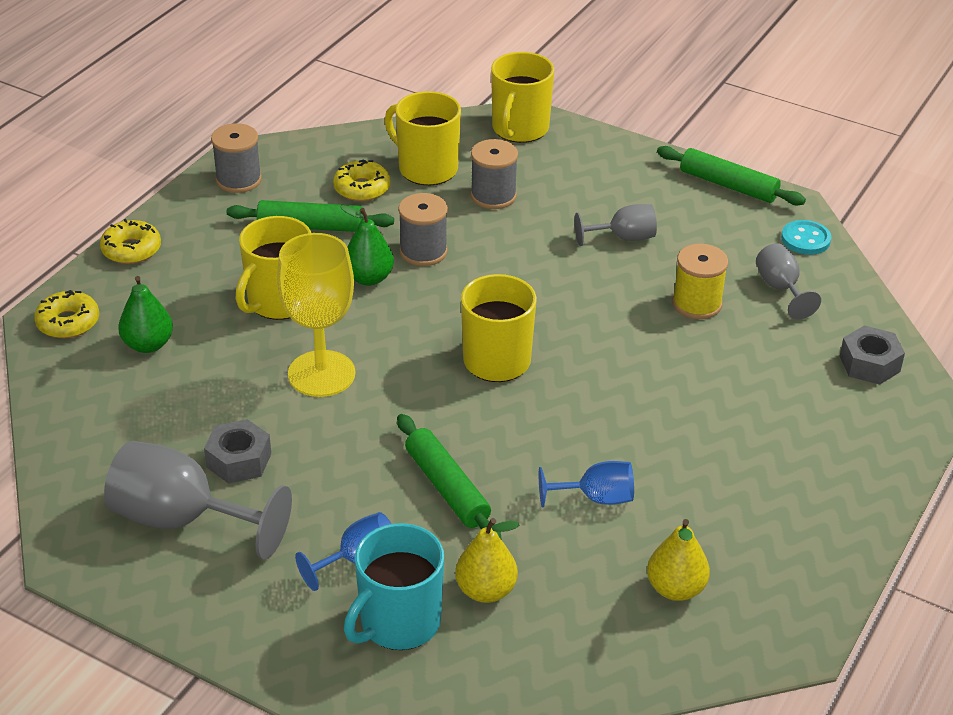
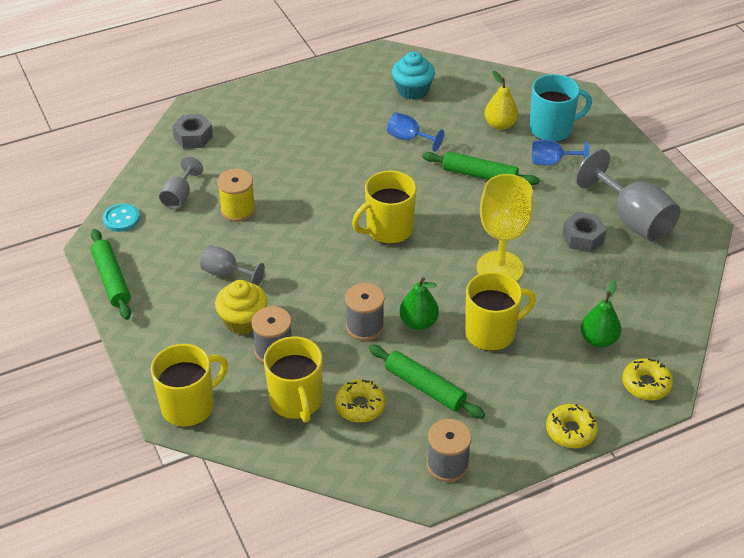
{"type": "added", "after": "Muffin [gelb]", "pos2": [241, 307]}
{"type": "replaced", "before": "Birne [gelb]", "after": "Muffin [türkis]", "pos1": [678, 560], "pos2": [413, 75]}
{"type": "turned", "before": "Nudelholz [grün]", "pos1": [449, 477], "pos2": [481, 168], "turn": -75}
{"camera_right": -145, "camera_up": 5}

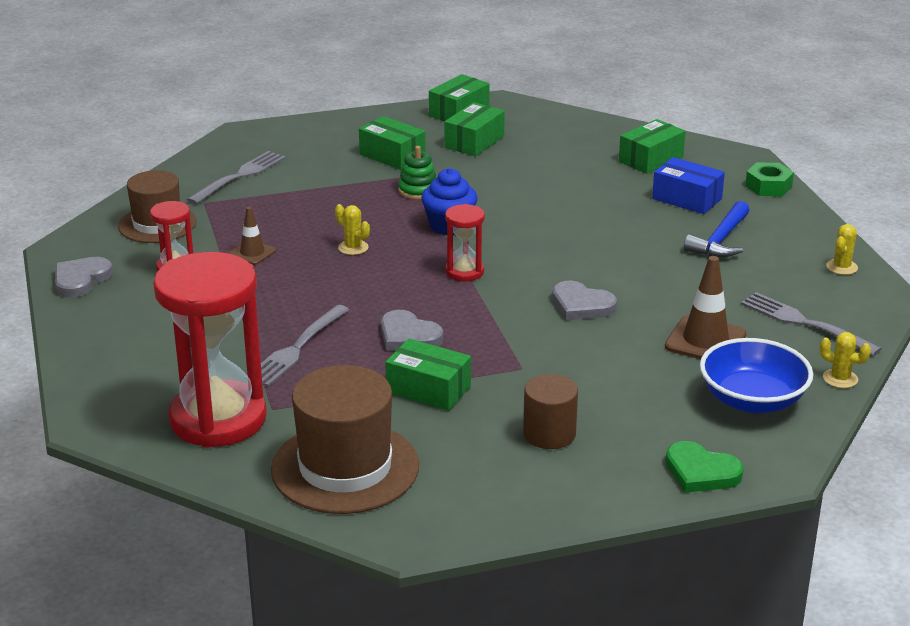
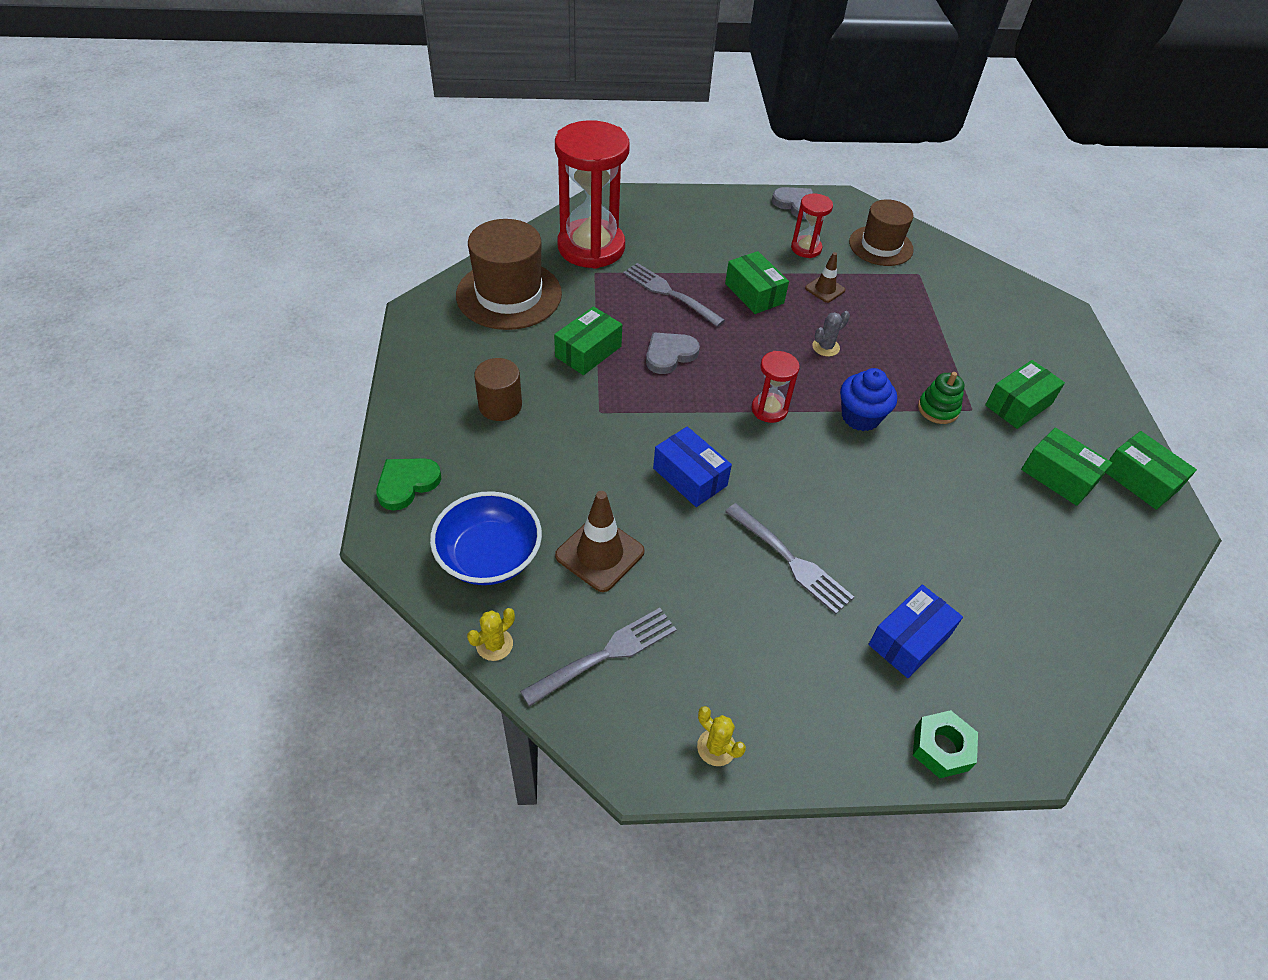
{"type": "replaced", "before": "Herz [grau]", "after": "Schachtel [blau]", "pos1": [584, 300], "pos2": [692, 467]}
{"type": "moved", "before": "Schachtel [grün]", "pos1": [652, 146], "pos2": [757, 282]}
{"type": "moved", "before": "Gabel [grau]", "pos1": [236, 177], "pos2": [789, 558]}
{"type": "recoloured", "before": "Kaktus [gelb]", "after": "Kaktus [grau]", "pos1": [352, 229], "pos2": [831, 334]}
{"type": "removed", "before": "Hammer [blau]", "pos1": [716, 229]}
{"camera_right": 100, "camera_up": 20}

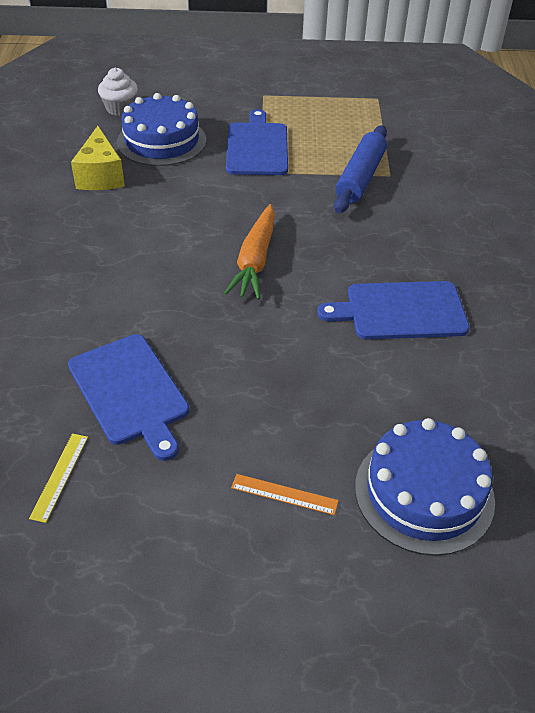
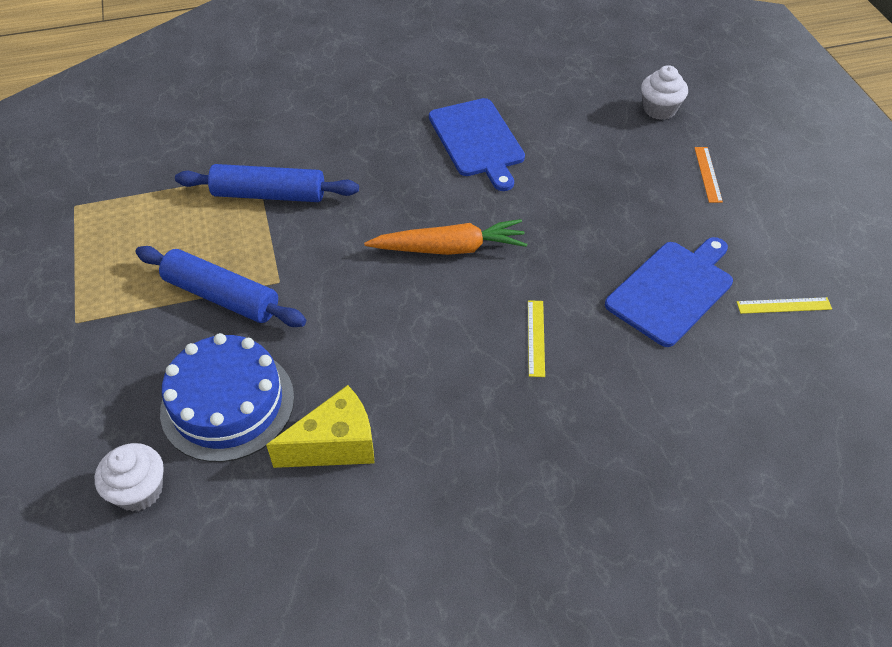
{"type": "replaced", "before": "Schneidebrett [blau]", "after": "Nudelholz [blau]", "pos1": [257, 142], "pos2": [221, 286]}
{"type": "added", "after": "Lineal [gelb]", "pos2": [536, 338]}
{"type": "replaced", "before": "Kuchen [blau]", "after": "Muffin [weiß]", "pos1": [425, 487], "pos2": [664, 92]}
{"camera_right": -105, "camera_up": 5}

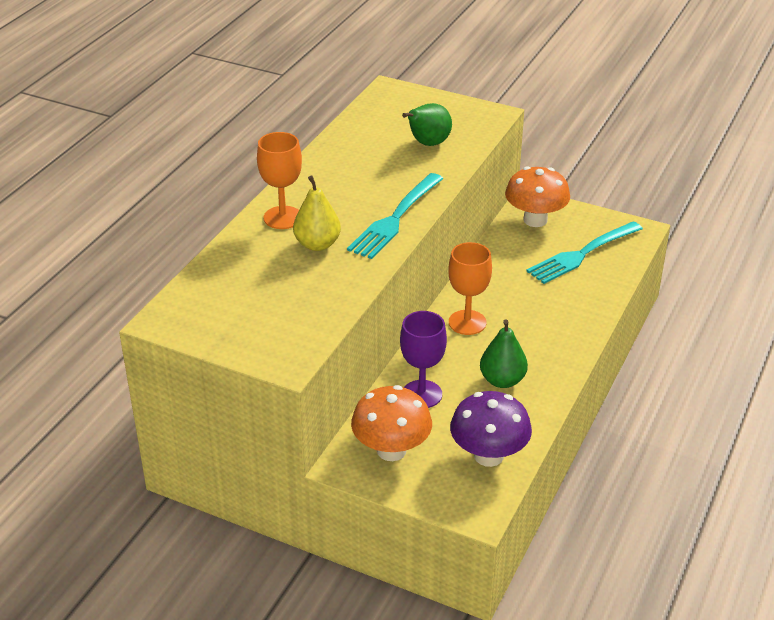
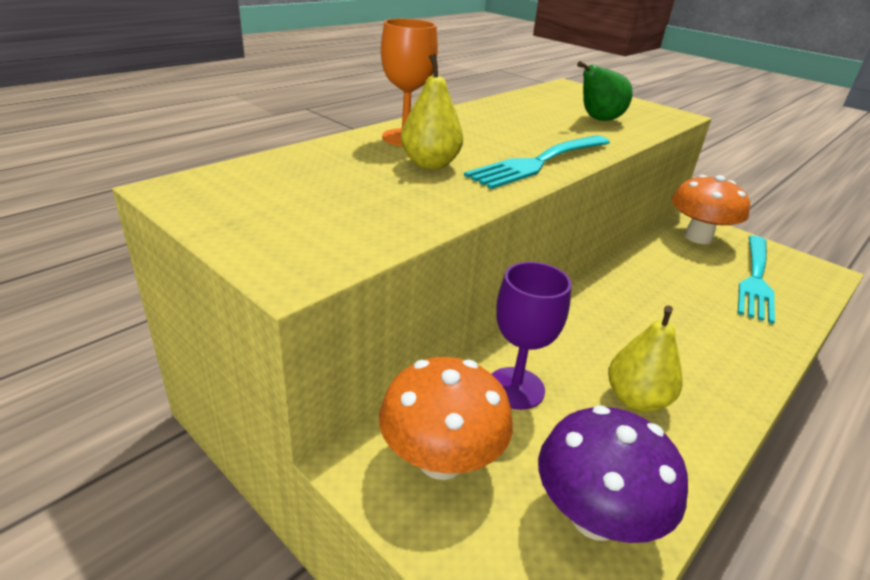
{"type": "recoloured", "before": "Birne [grün]", "after": "Birne [gelb]", "pos1": [504, 353], "pos2": [645, 358]}
{"type": "turned", "before": "Gabel [türkis]", "pos1": [584, 252], "pos2": [756, 280], "turn": -45}
{"type": "removed", "before": "Kelch [orange]", "pos1": [470, 288]}
{"camera_right": 15, "camera_up": -5}

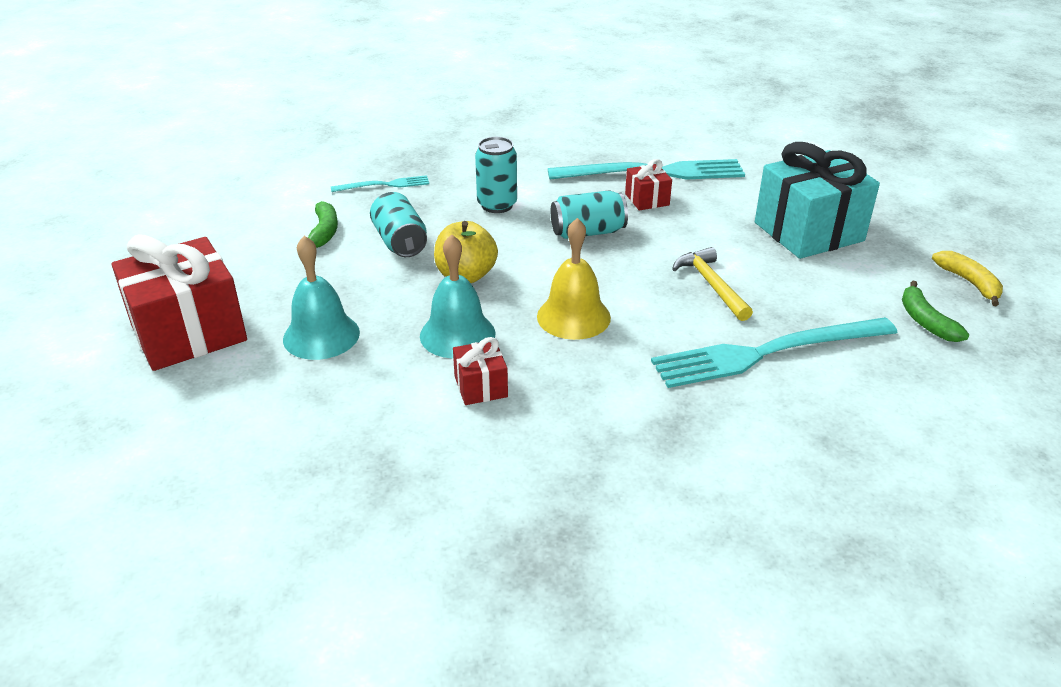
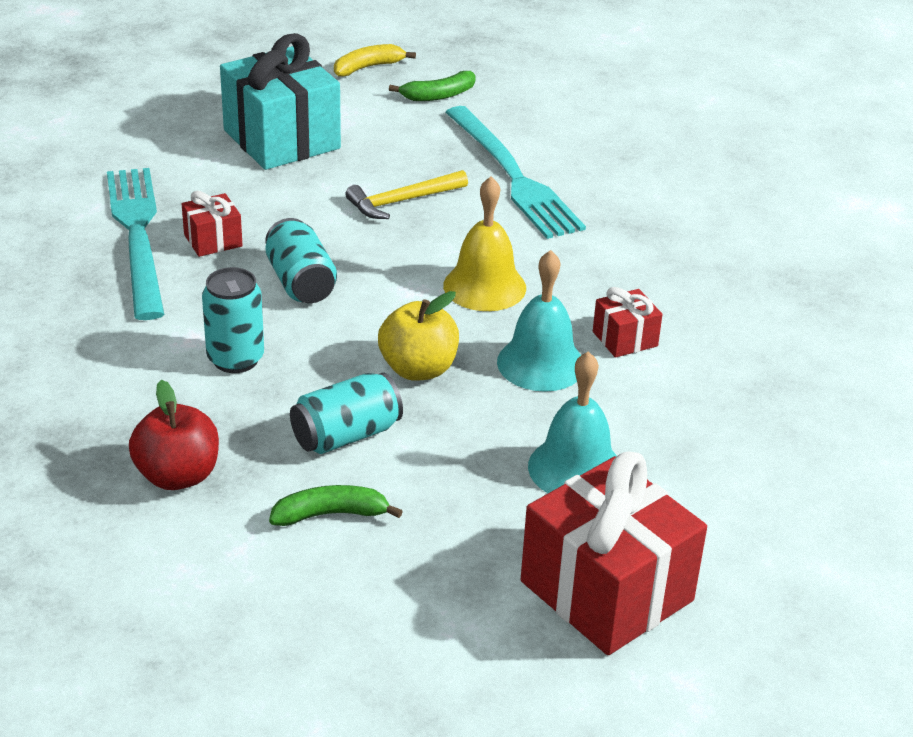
{"type": "replaced", "before": "Gabel [türkis]", "after": "Apfel [rot]", "pos1": [380, 183], "pos2": [174, 435]}
{"camera_right": -100, "camera_up": 0}

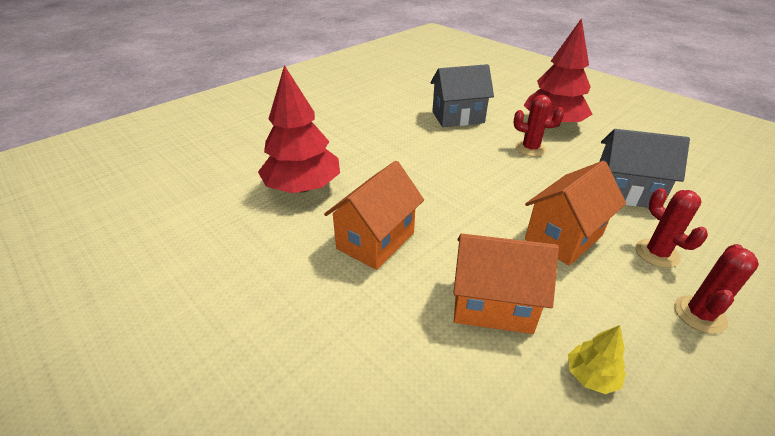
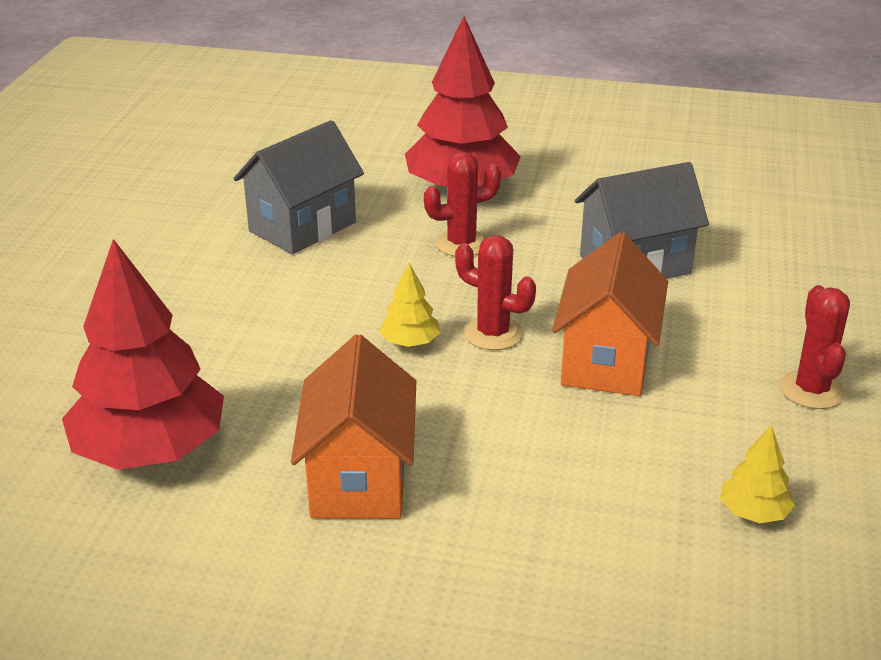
{"type": "added", "after": "Baum [gelb]", "pos2": [409, 305]}
{"type": "moved", "before": "Kaktus [rot]", "pos1": [671, 228], "pos2": [495, 292]}
{"type": "removed", "before": "Haus [orange]", "pos1": [506, 284]}
{"camera_right": -35, "camera_up": -5}

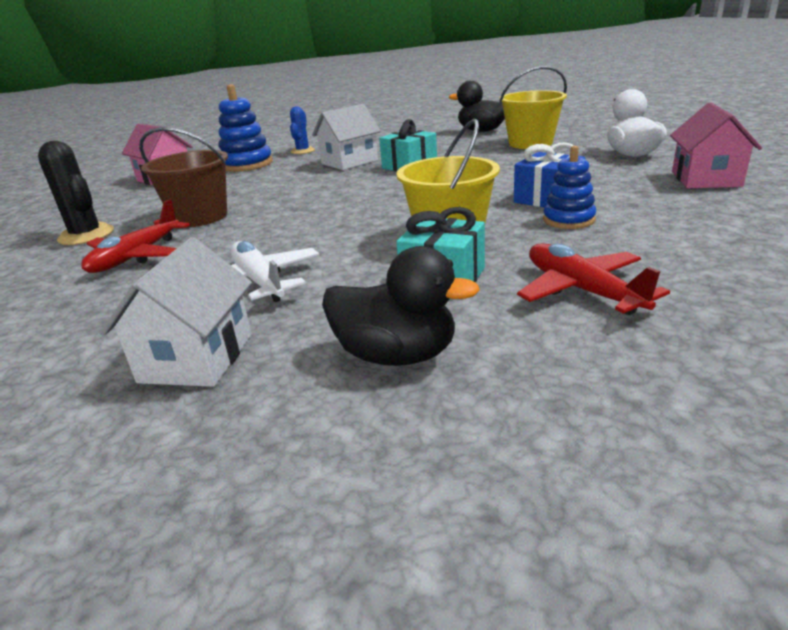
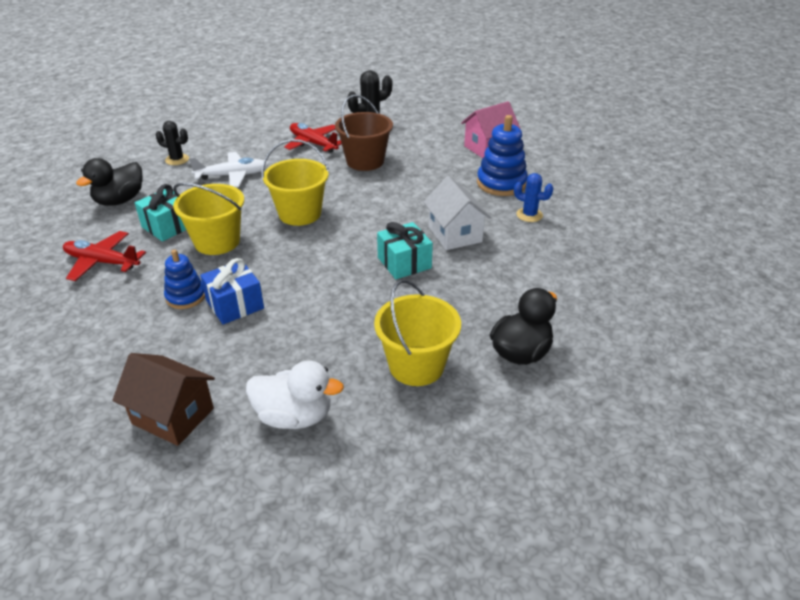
{"type": "turned", "before": "Flugzeug [rot]", "pos1": [593, 279], "pos2": [104, 256], "turn": -150}
{"type": "recoloured", "before": "Haus [rosa]", "after": "Haus [braun]", "pos1": [716, 145], "pos2": [163, 399]}
{"type": "replaced", "before": "Haus [weiß]", "after": "Kaktus [schwarz]", "pos1": [176, 312], "pos2": [172, 143]}
{"type": "added", "after": "Eimer [gelb]", "pos2": [295, 182]}
{"camera_right": 105, "camera_up": 10}

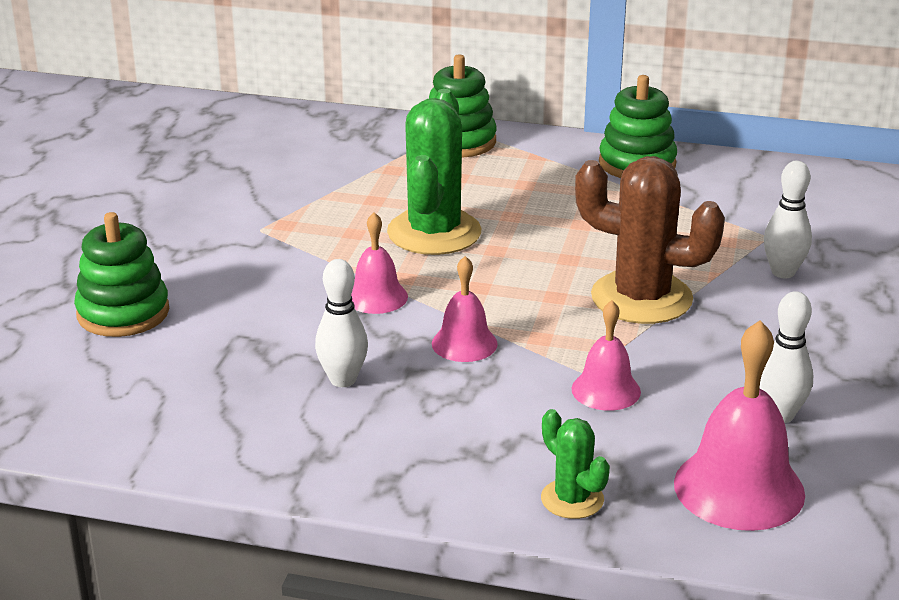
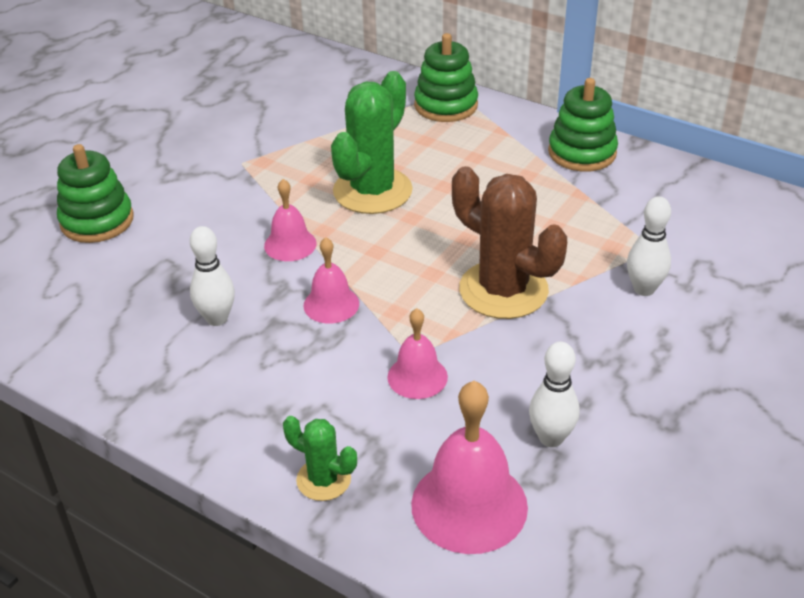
{"type": "turned", "before": "Kaktus [grün]", "pos1": [575, 464], "pos2": [320, 458], "turn": -45}
{"camera_right": 20, "camera_up": 10}

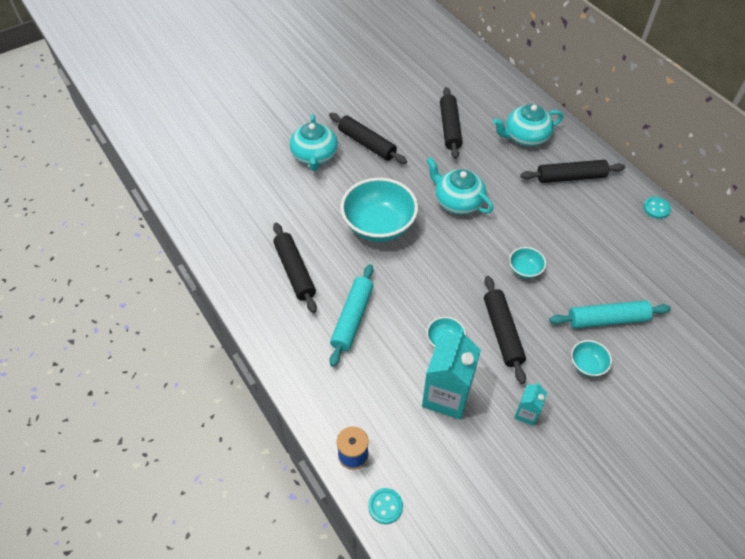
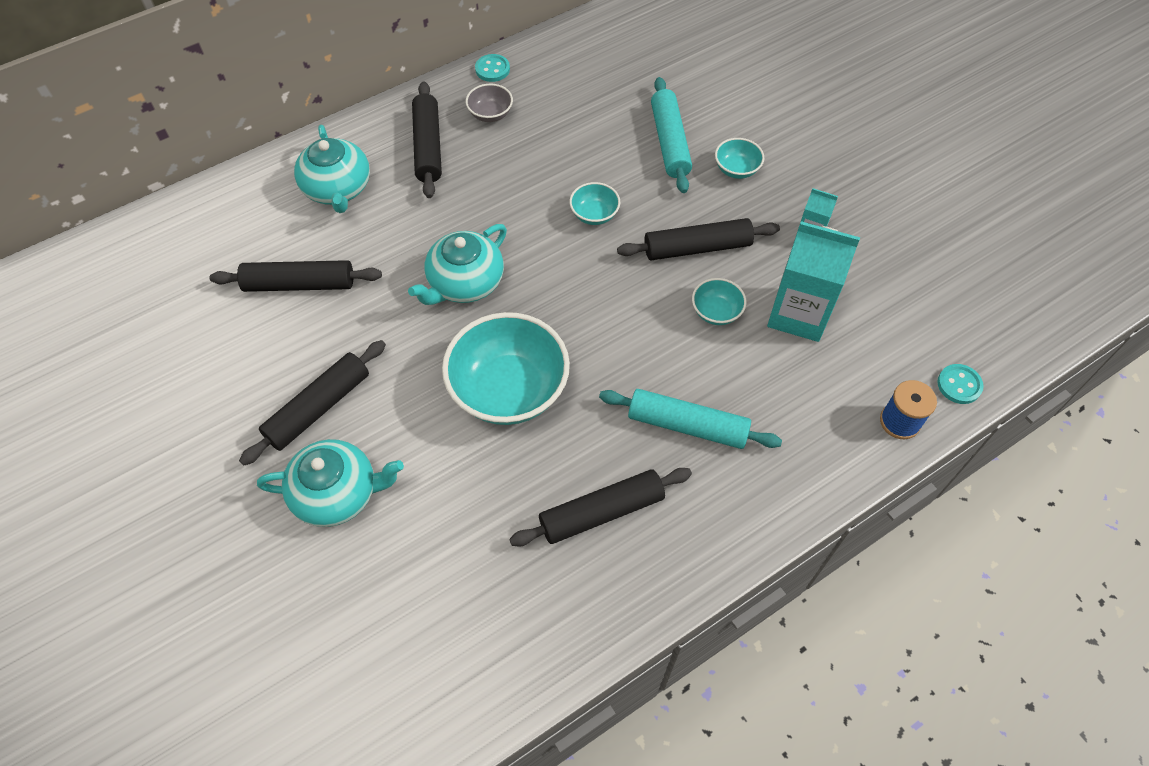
{"type": "added", "after": "Schüssel [grau]", "pos2": [489, 103]}
{"camera_right": -90, "camera_up": 5}

